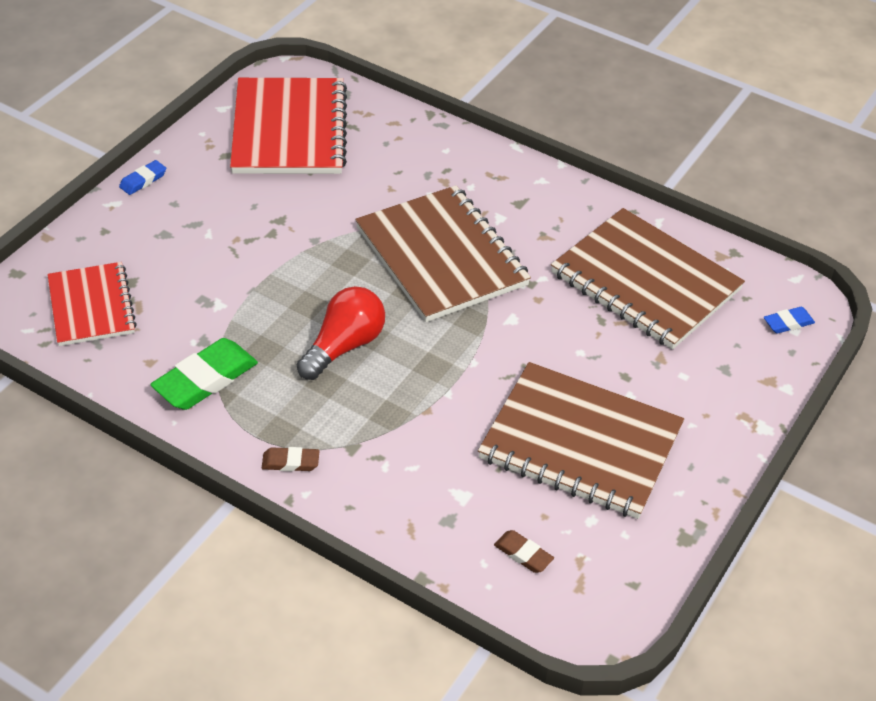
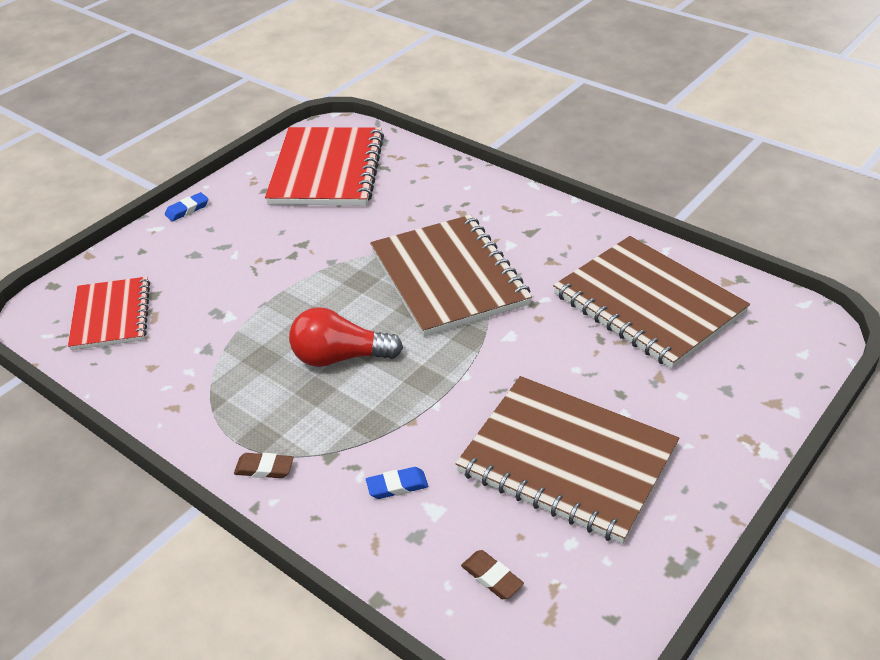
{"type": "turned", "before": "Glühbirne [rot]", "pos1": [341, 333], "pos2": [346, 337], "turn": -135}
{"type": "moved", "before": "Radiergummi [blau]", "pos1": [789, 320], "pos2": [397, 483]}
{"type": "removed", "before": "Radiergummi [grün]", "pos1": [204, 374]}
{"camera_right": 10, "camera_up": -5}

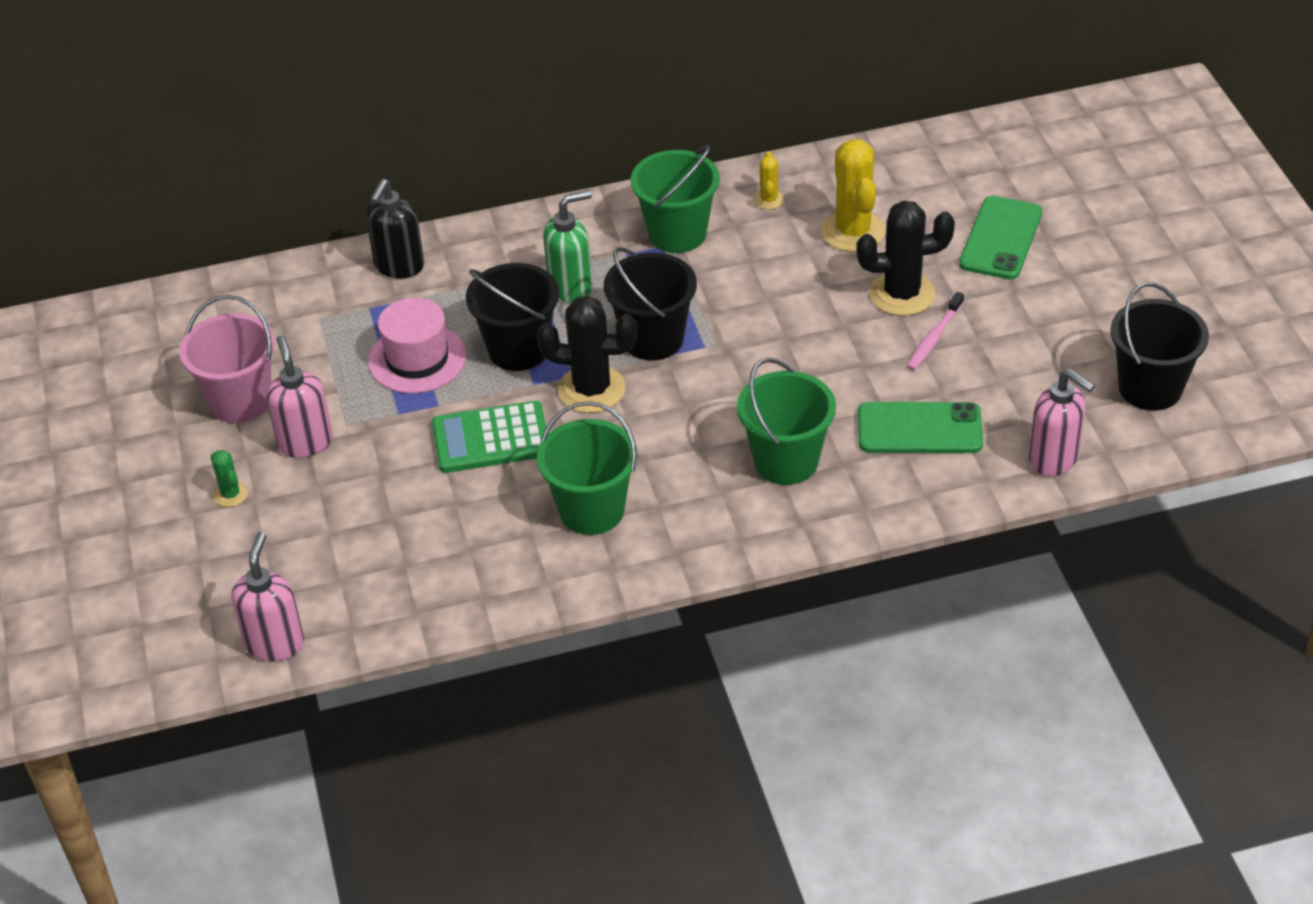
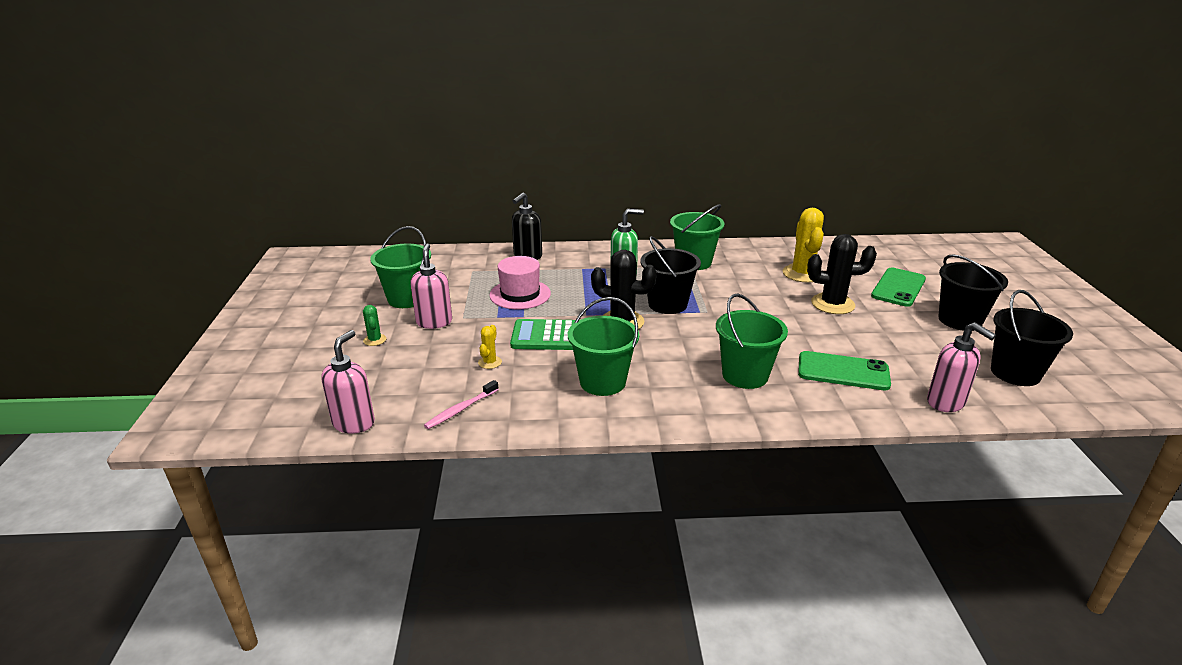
{"type": "recoloured", "before": "Eimer [rosa]", "after": "Eimer [grün]", "pos1": [227, 359], "pos2": [400, 267]}
{"type": "moved", "before": "Zahnbürste [rosa]", "pos1": [935, 331], "pos2": [461, 404]}
{"type": "moved", "before": "Kaktus [gelb]", "pos1": [769, 181], "pos2": [490, 347]}
{"type": "moved", "before": "Eimer [schwarz]", "pos1": [512, 317], "pos2": [973, 292]}
{"camera_right": 10, "camera_up": -15}

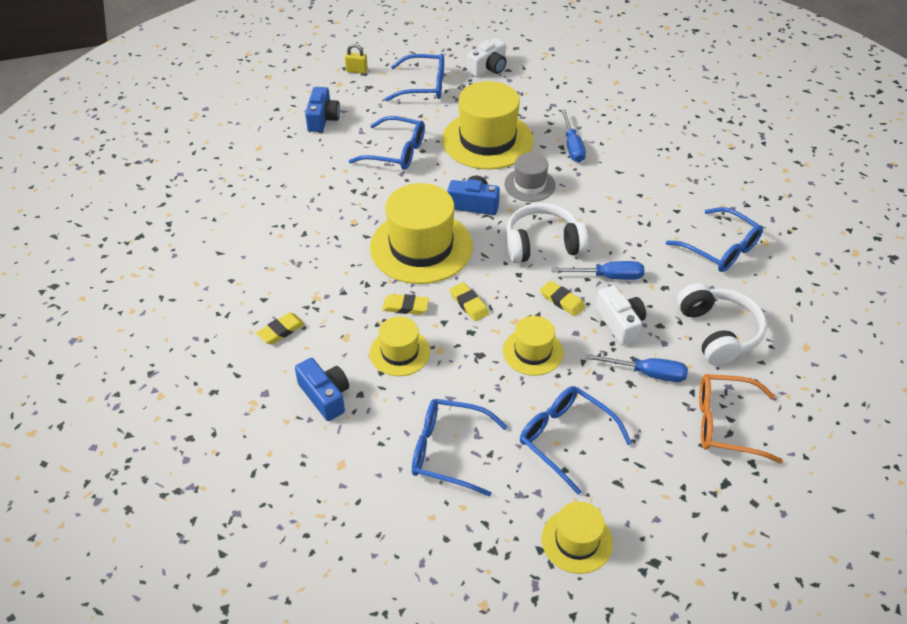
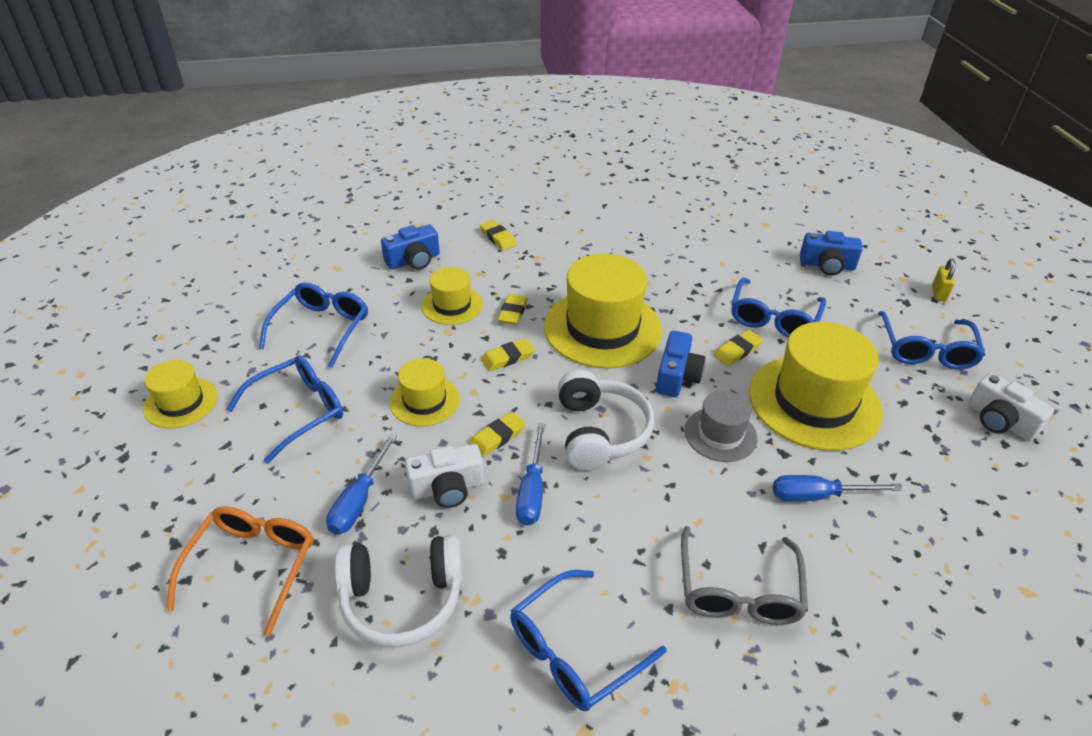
{"type": "added", "after": "Brille [grau]", "pos2": [744, 575]}
{"type": "added", "after": "Radiergummi [gelb]", "pos2": [738, 348]}
{"camera_right": 95, "camera_up": -5}

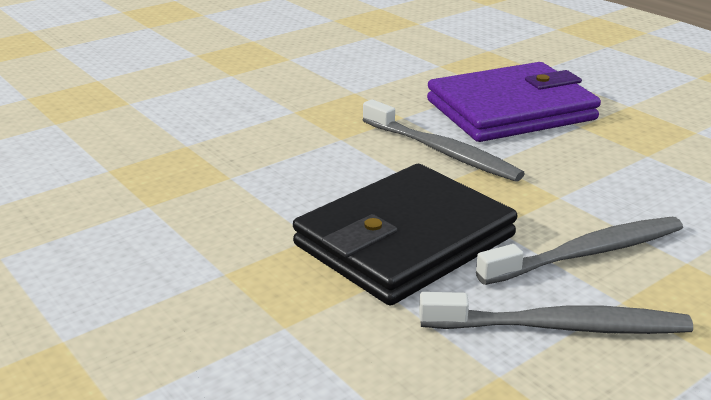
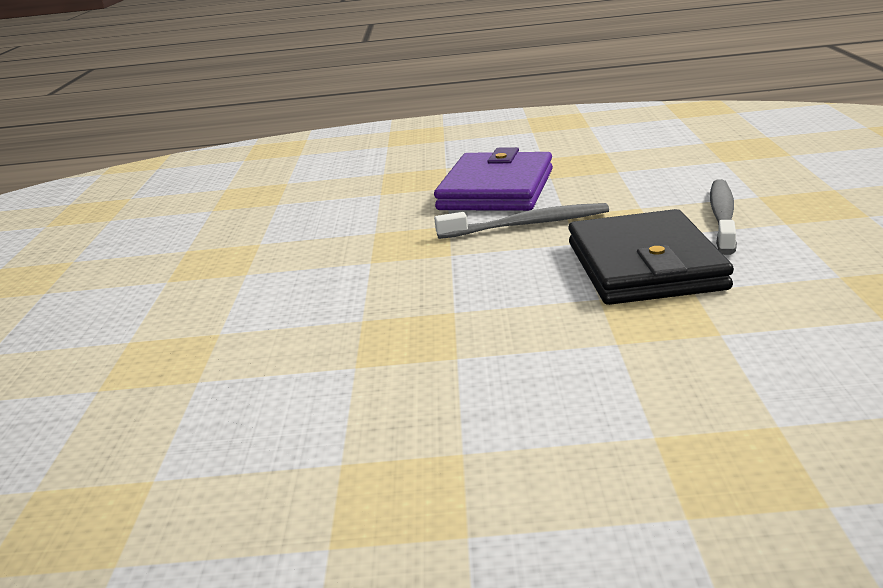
{"type": "removed", "before": "Zahnbürste [grau]", "pos1": [556, 313]}
{"camera_right": -50, "camera_up": -5}

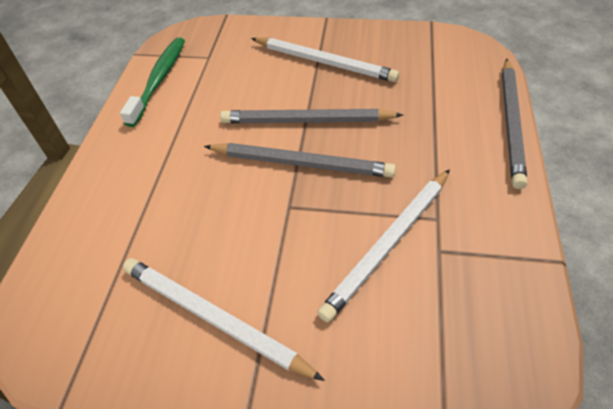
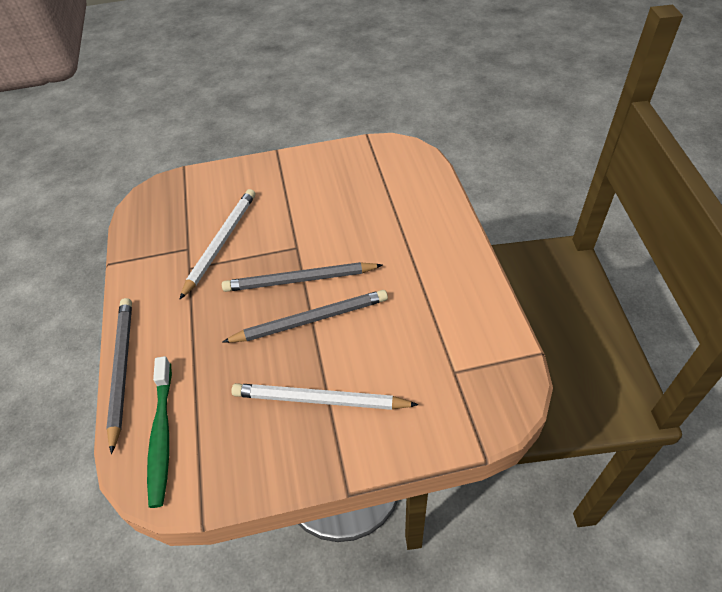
{"type": "moved", "before": "Zahnbürste [grün]", "pos1": [152, 82], "pos2": [159, 432]}
{"type": "removed", "before": "Bleistift [weiß]", "pos1": [224, 319]}
{"camera_right": 160, "camera_up": 0}

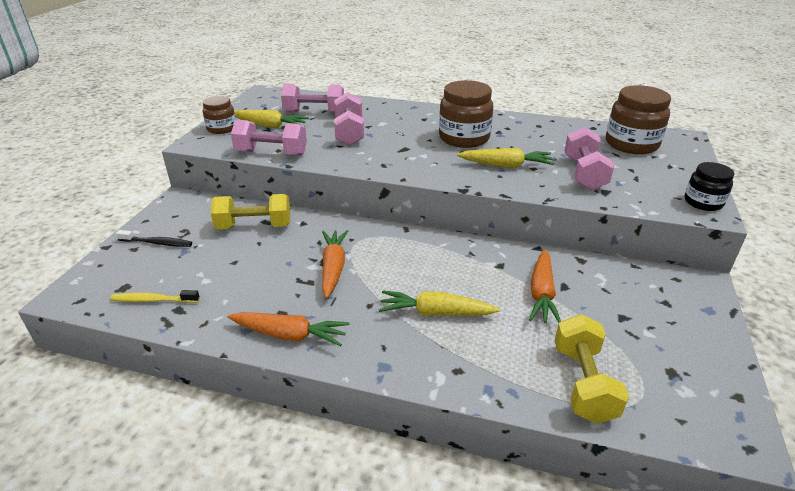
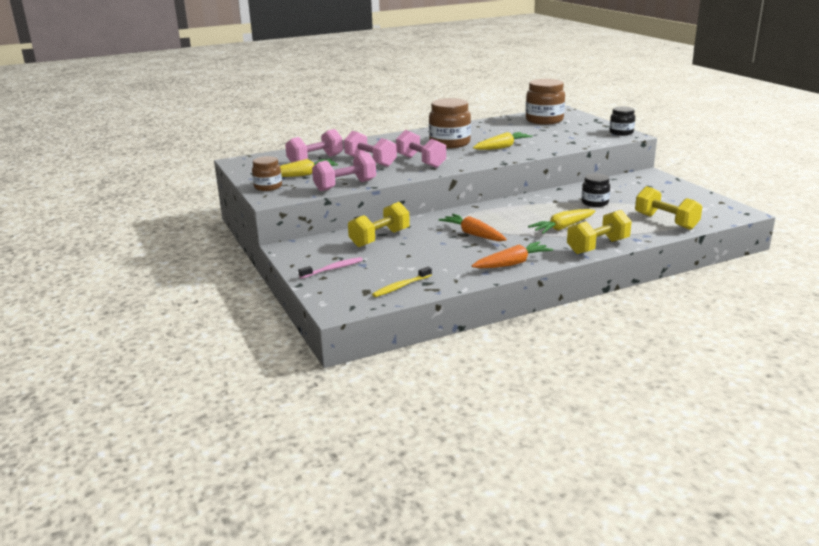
{"type": "recoloured", "before": "Zahnbürste [schwarz]", "after": "Zahnbürste [rosa]", "pos1": [154, 238], "pos2": [330, 268]}
{"type": "moved", "before": "Hantel [rosa]", "pos1": [589, 158], "pos2": [421, 149]}
{"type": "added", "after": "Hantel [gelb]", "pos2": [599, 232]}
{"type": "replaced", "before": "Karotte [orange]", "after": "Einmachglas [schwarz]", "pos1": [545, 286], "pos2": [596, 190]}
{"camera_right": -40, "camera_up": -10}

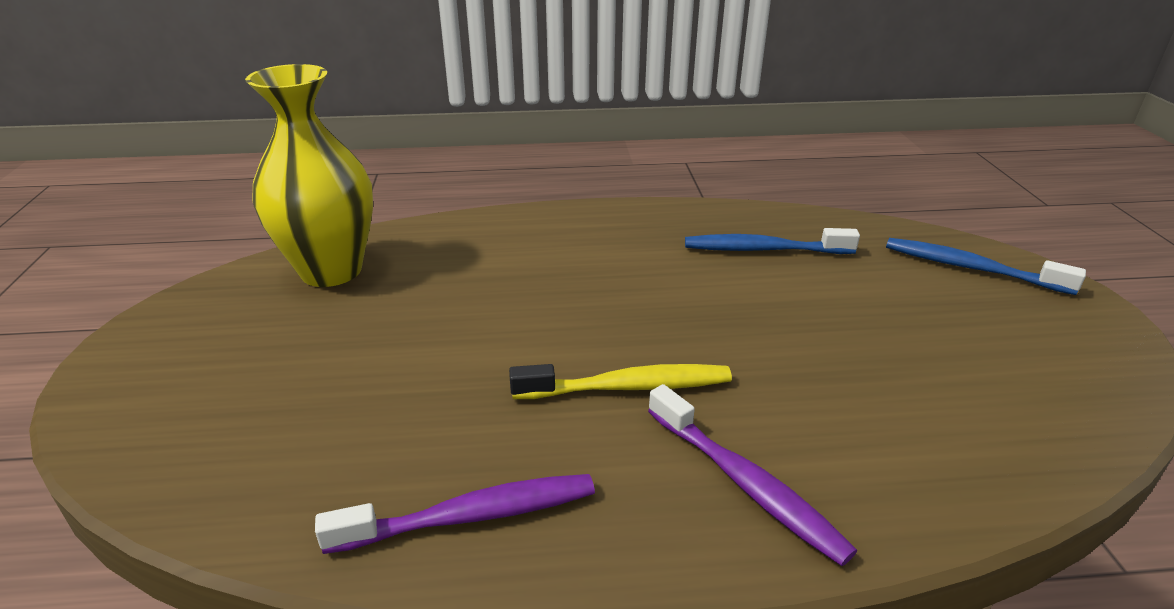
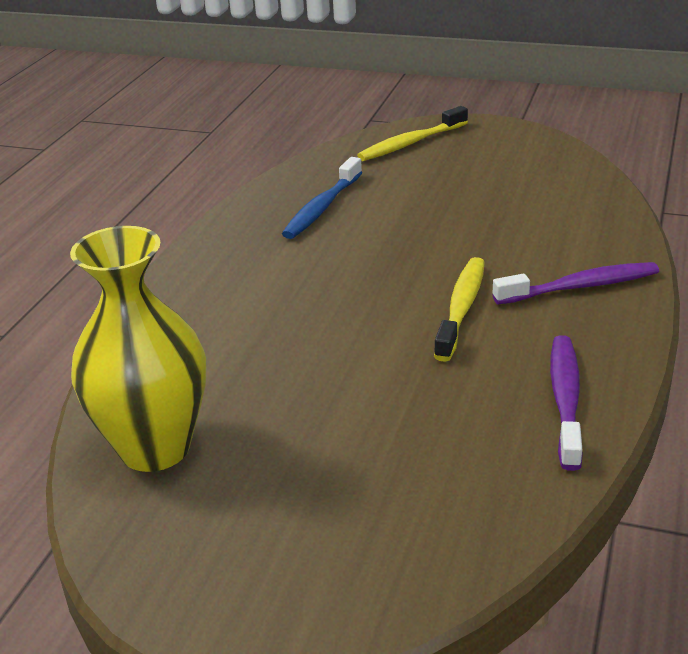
{"type": "recoloured", "before": "Zahnbürste [blau]", "after": "Zahnbürste [gelb]", "pos1": [986, 266], "pos2": [412, 133]}
{"camera_right": -65, "camera_up": 0}

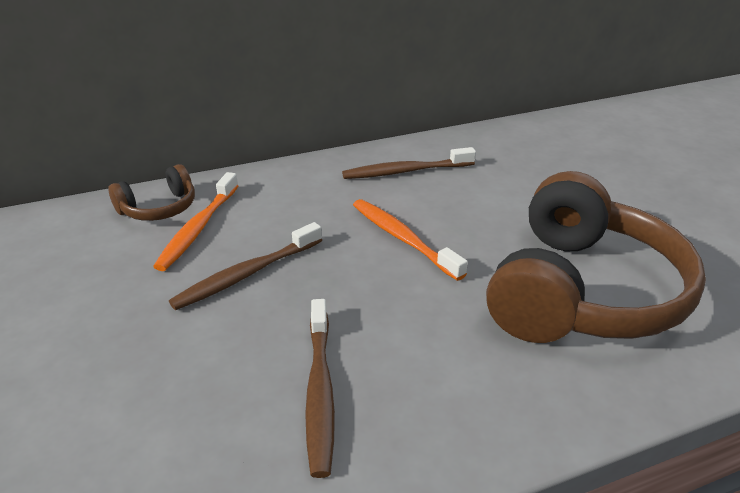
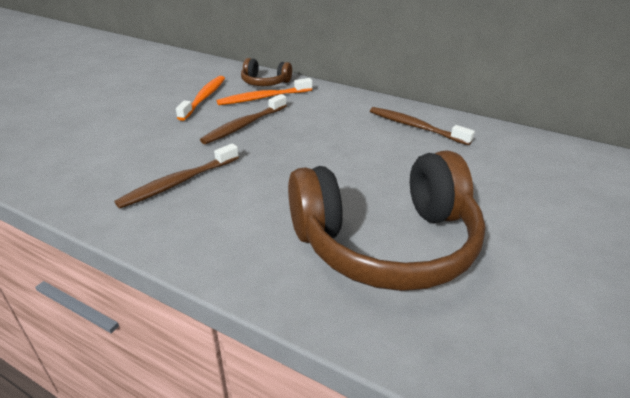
{"type": "moved", "before": "Zahnbürste [orange]", "pos1": [410, 240], "pos2": [200, 98]}
{"type": "turned", "before": "Zahnbürste [braun]", "pos1": [245, 266], "pos2": [243, 119], "turn": -60}
{"camera_right": 50, "camera_up": 0}

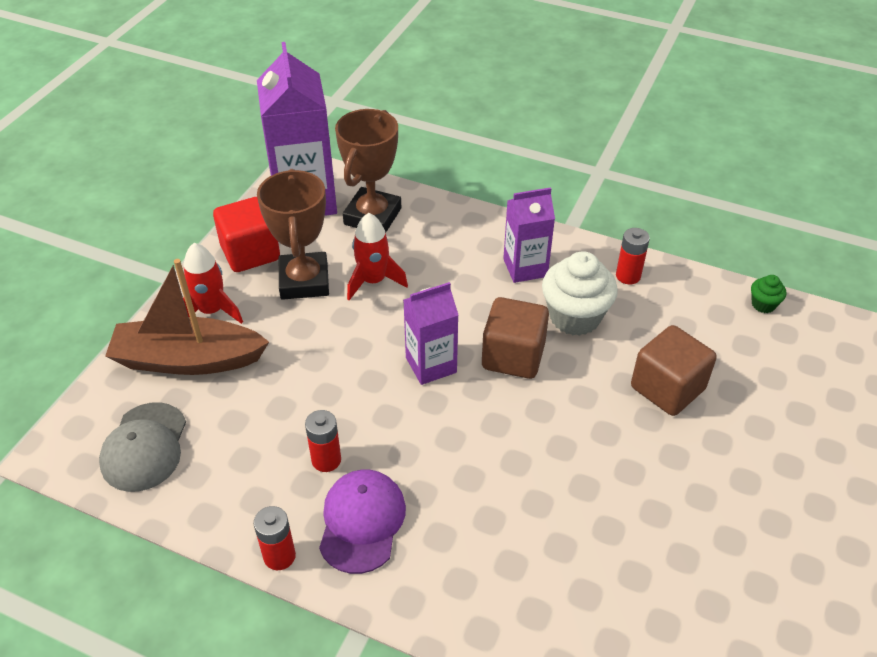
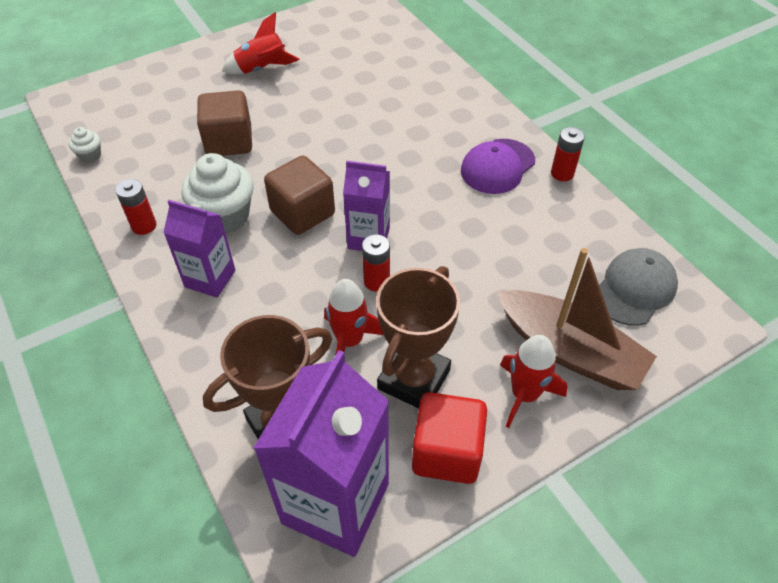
{"type": "recoloured", "before": "Muffin [grün]", "after": "Muffin [weiß]", "pos1": [768, 294], "pos2": [85, 145]}
{"type": "added", "after": "Rakete [rot]", "pos2": [261, 43]}
{"type": "moved", "before": "Batterie [rot]", "pos1": [323, 441], "pos2": [376, 263]}
{"camera_right": -145, "camera_up": 5}

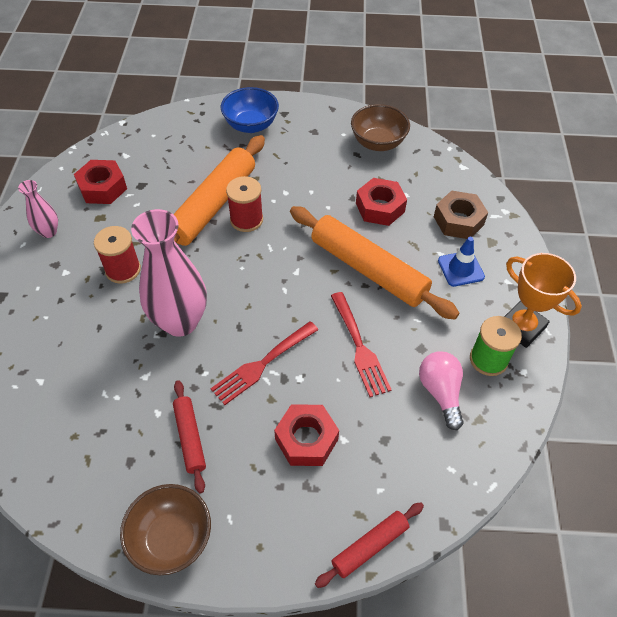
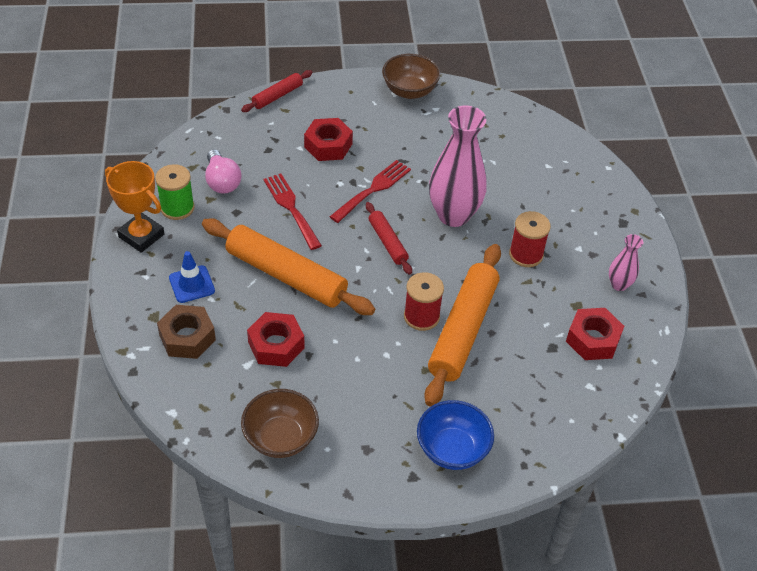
{"type": "moved", "before": "Nudelholz [rot]", "pos1": [189, 436], "pos2": [389, 238]}
{"camera_right": 170, "camera_up": -5}

